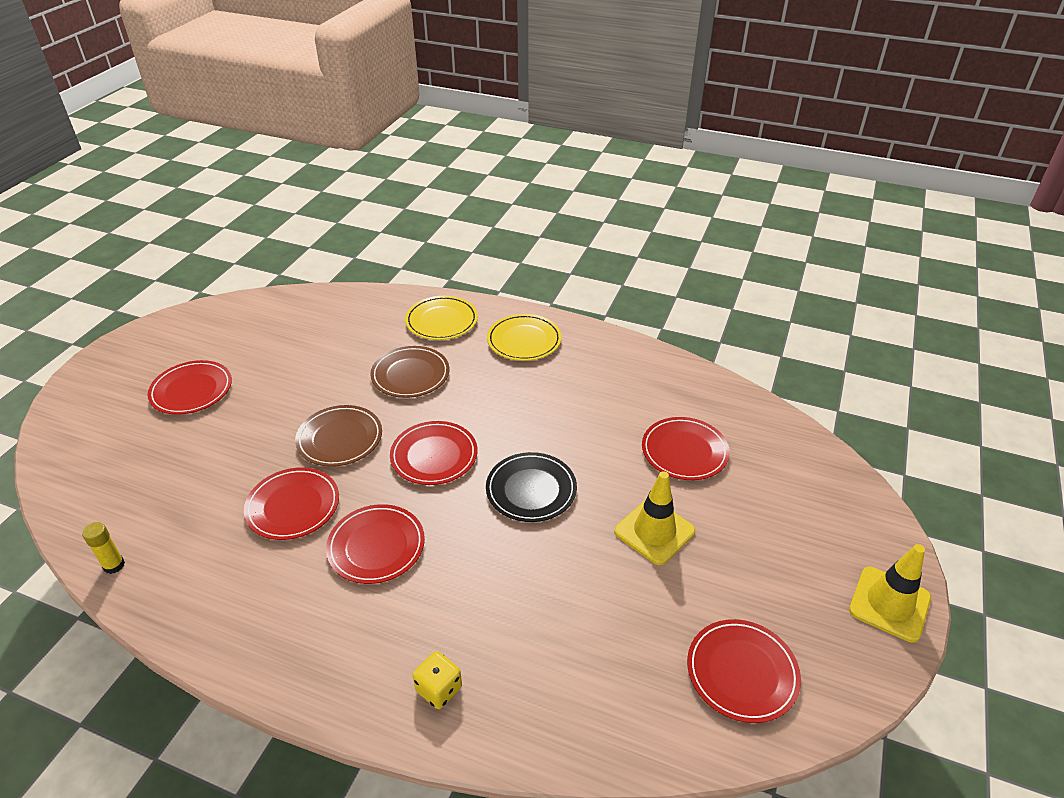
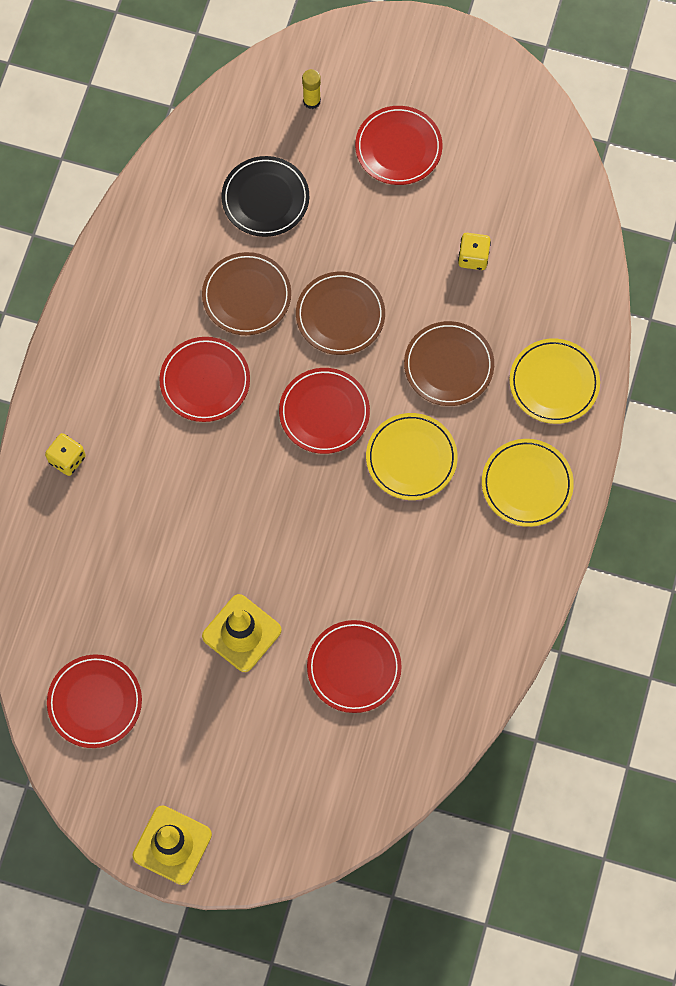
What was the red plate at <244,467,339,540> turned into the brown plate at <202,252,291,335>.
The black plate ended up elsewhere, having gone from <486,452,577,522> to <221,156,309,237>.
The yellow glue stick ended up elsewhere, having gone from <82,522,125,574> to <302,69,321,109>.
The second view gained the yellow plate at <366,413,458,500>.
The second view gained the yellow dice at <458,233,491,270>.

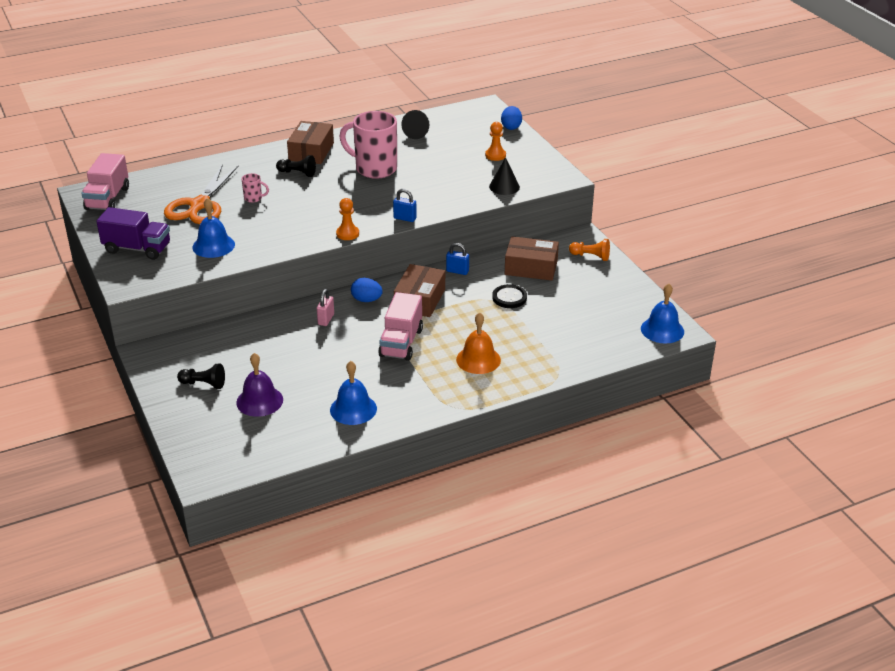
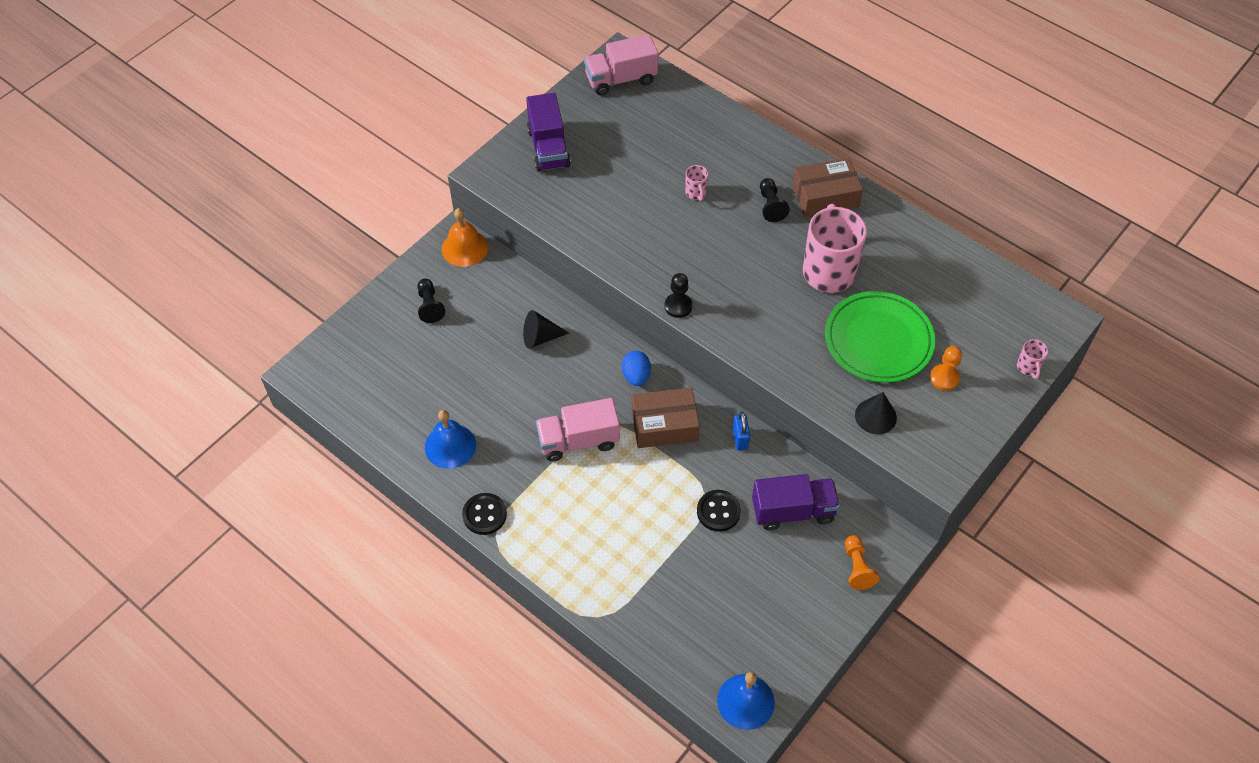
The orange bell ended up elsewhere, having gone from <456,312,501,374> to <442,208,488,267>.
The second view gained the black button at <462,493,507,535>.
The black cone ended up elsewhere, having gone from <401,110,429,139> to <523,310,569,348>.
What was the orange pawn at <336,198,359,240> turned into the black pawn at <665,273,693,318>.
Where the brown box stood at <505,236,559,281>, the purple truck came to stand at <752,474,840,530>.
The second view gained the green plate at <825,291,935,383>.
Where the blue egg stood at <501,106,522,130>, the pink mug came to stand at <1017,339,1048,379>.
The second view lost the orange scissors at <164,164,239,224>.
The second view lost the blue bell at <192,198,235,258>.
The second view lost the purple bell at <236,353,283,417>.
The second view lost the pink padlock at <317,289,334,326>.
The second view lost the blue padlock at <393,189,417,222>.

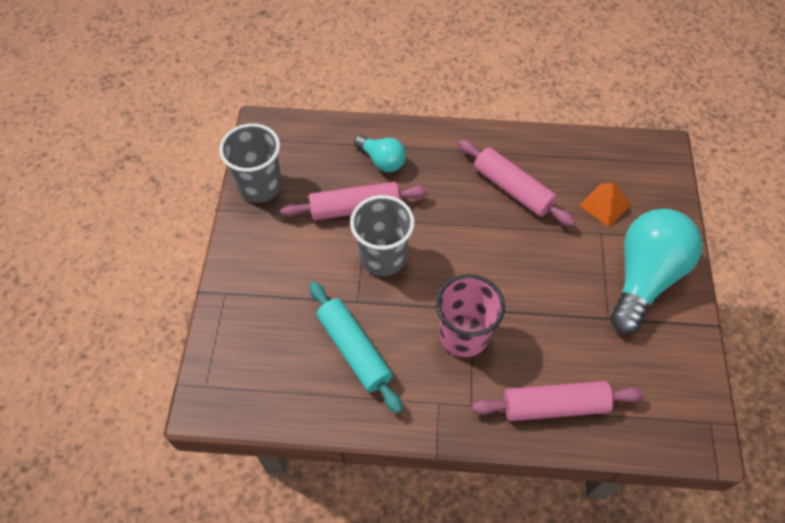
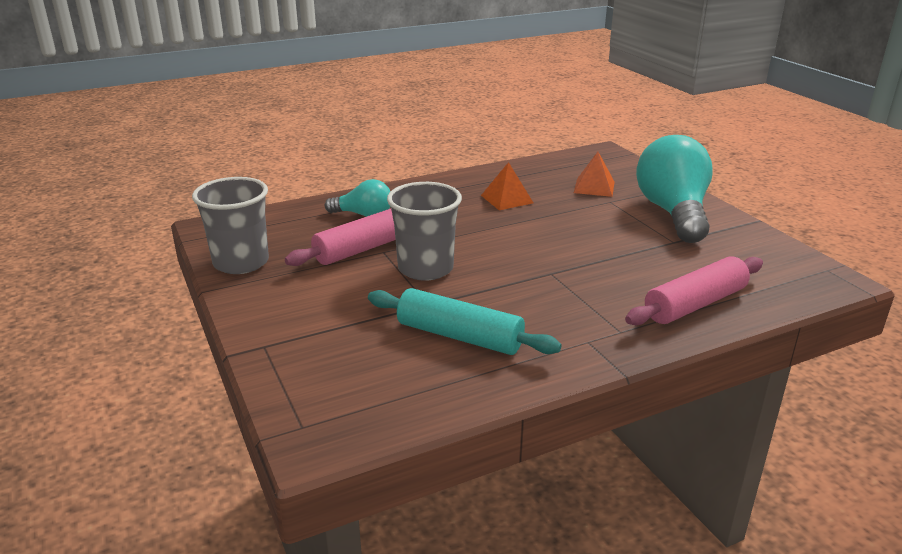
Where the pink rolling pin stood at <458,140,575,227>, the orange pyramid came to stand at <481,162,533,210>.
The second view lost the pink cup at <436,274,505,357>.

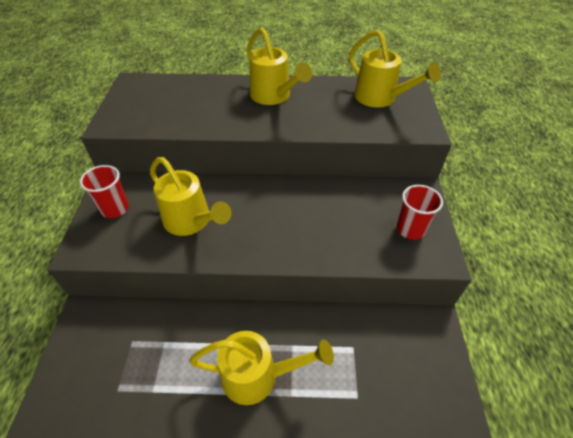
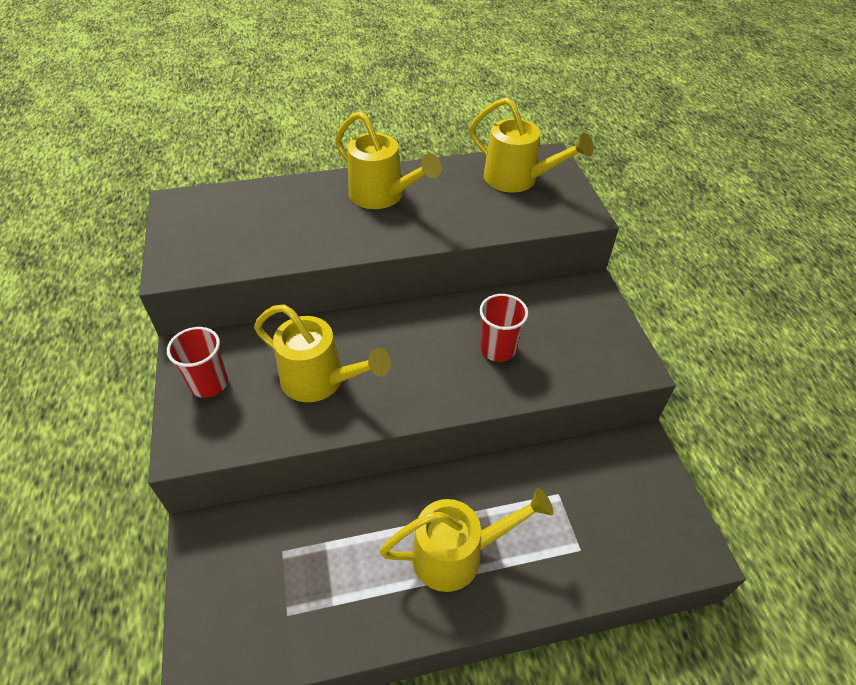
The red cup ended up elsewhere, having gone from <397,185,443,240> to <479,294,528,362>.

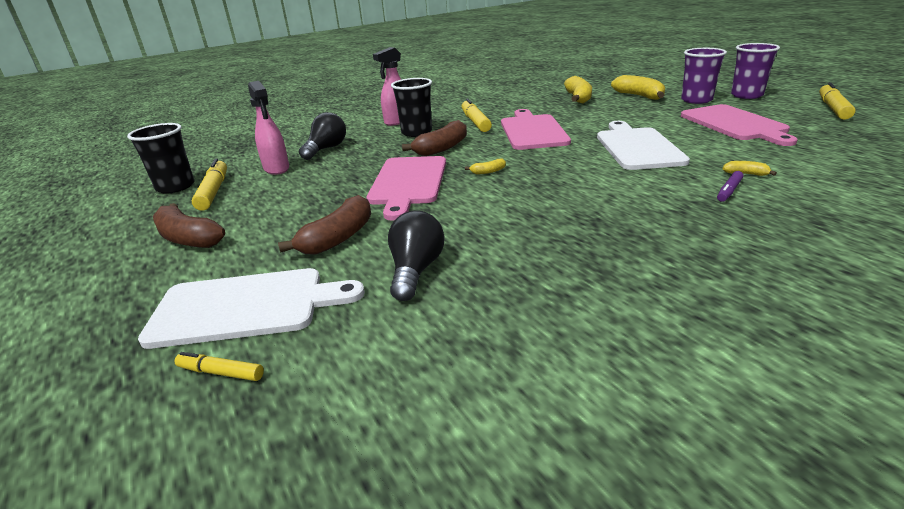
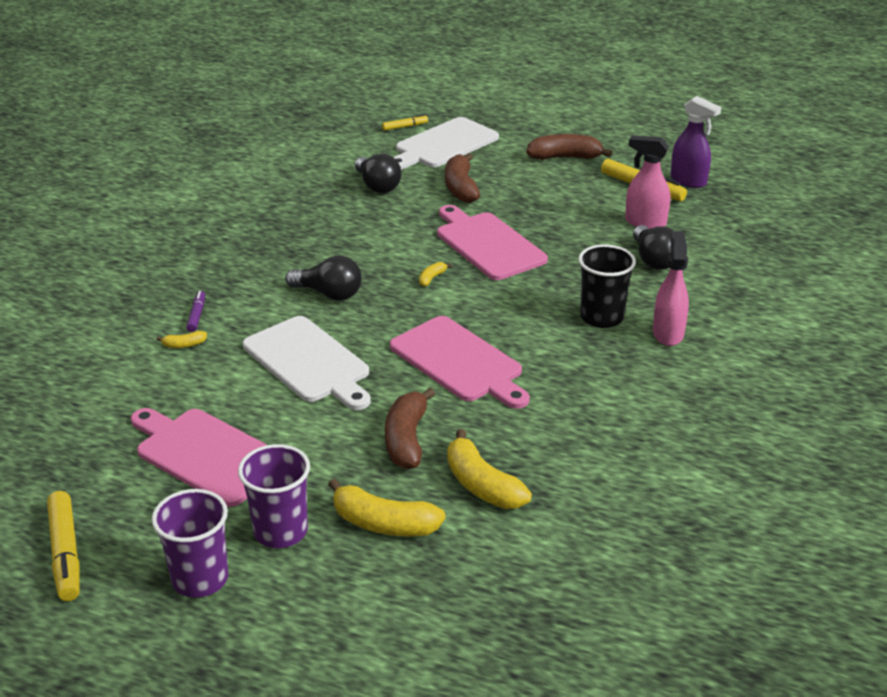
The second view gained the black light bulb at <285,256,362,300>.
The brown banana ended up elsewhere, having gone from <402,120,467,156> to <385,388,435,469>.
Where the black cup stood at <127,123,194,194>, the purple spray bottle came to stand at <670,96,722,188>.
The second view lost the yellow marker at <461,98,492,132>.

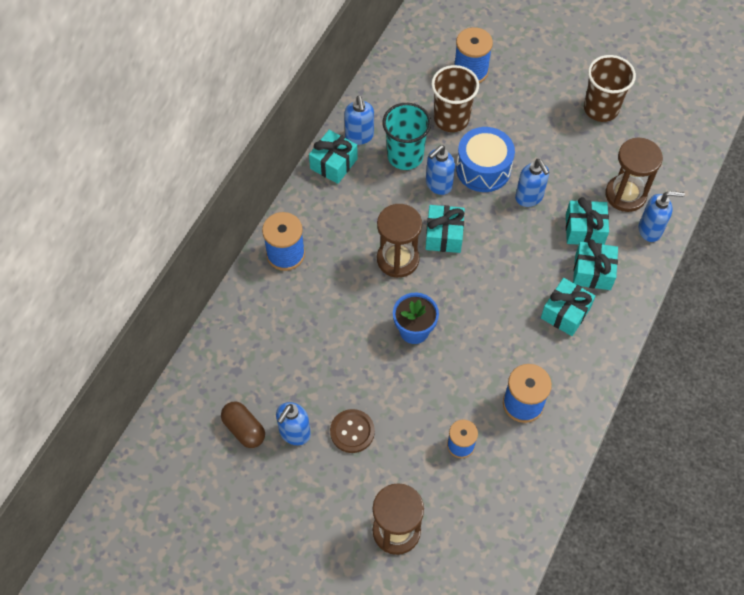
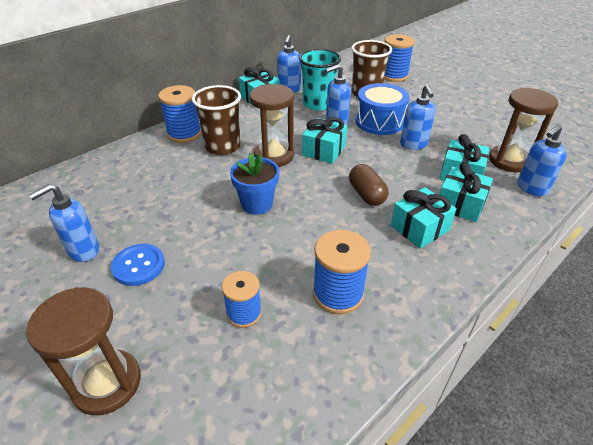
What was the brown button at <330,409,375,453> turned into the blue button at <111,244,165,286>.
The brown cup ended up elsewhere, having gone from <584,55,636,122> to <192,85,241,155>.
The brown capsule ended up elsewhere, having gone from <221,402,265,448> to <349,164,388,206>.
The blue soap dispenser at <639,191,685,242> ended up facing another way, 120 degrees clockwise from before.

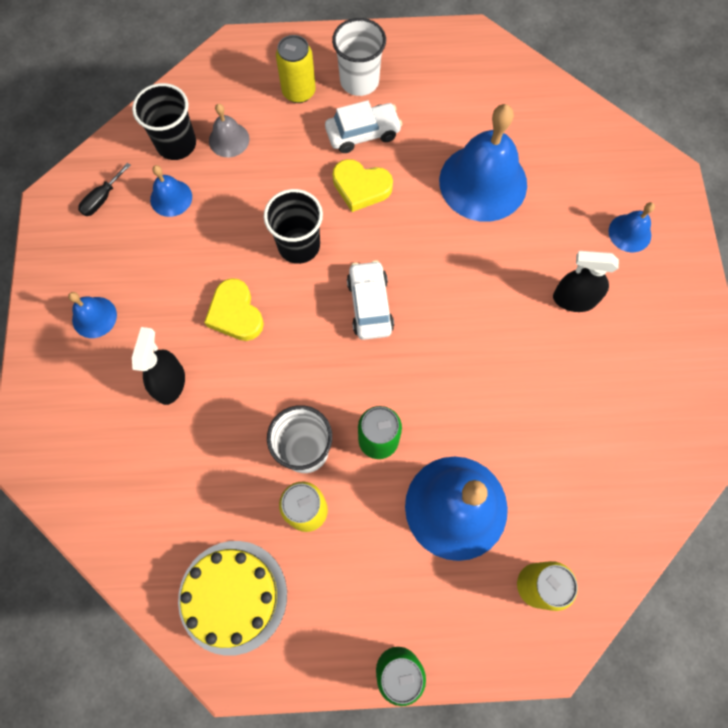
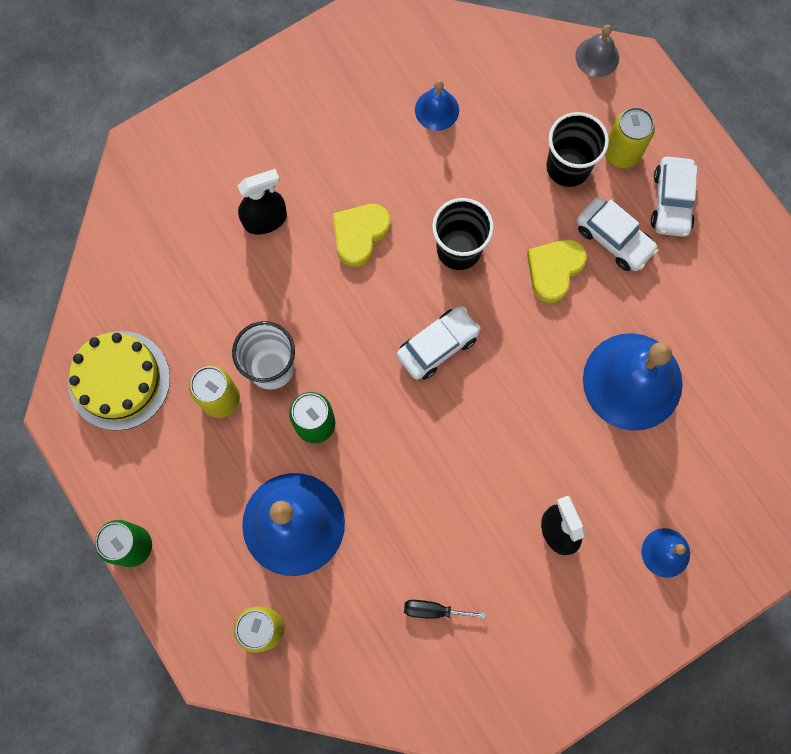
The black screwdriver ended up elsewhere, having gone from <78,163,131,216> to <404,600,486,619>.
The yellow heart at <332,159,393,212> ended up facing another way, 45 degrees clockwise from before.
The black cup ended up elsewhere, having gone from <132,83,196,160> to <546,112,609,187>.
The grey bell ended up elsewhere, having gone from <209,104,250,157> to <575,25,619,77>.
Where the white cup stood at <332,18,386,96>, the white car came to stand at <651,157,697,237>.
The second view lost the blue bell at <68,292,117,338>.

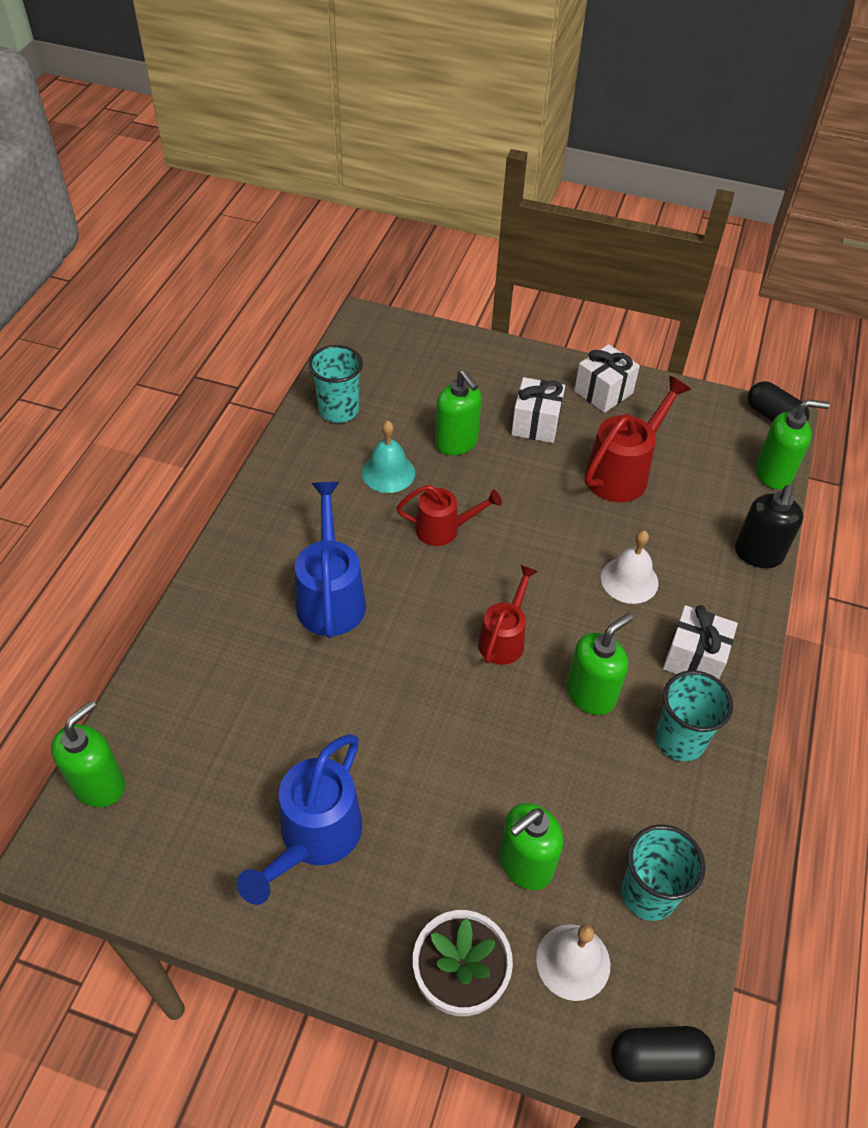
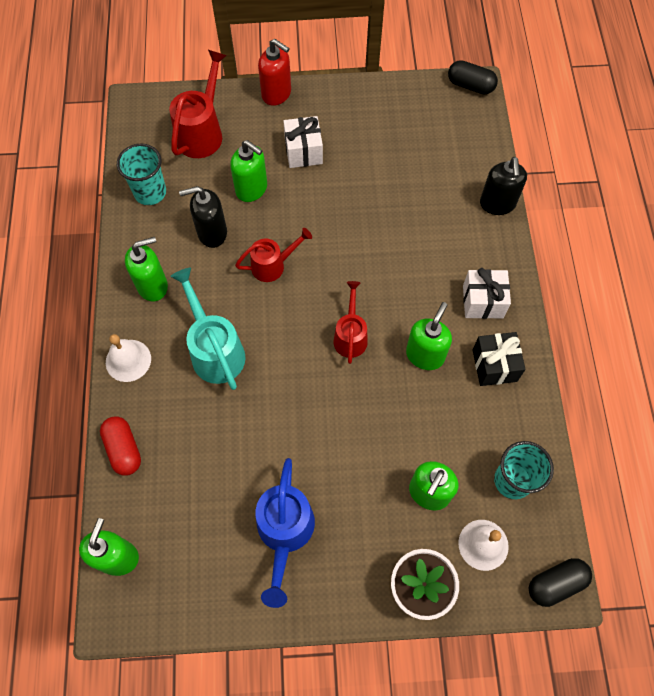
The second view gained the red capsule at <100,416,141,476>.
The white bell ended up elsewhere, having gone from <601,530,658,604> to <106,334,151,382>.
The green soap dispenser ended up elsewhere, having gone from <756,399,830,489> to <125,237,168,301>.
The red watering can ended up elsewhere, having gone from <585,376,691,502> to <169,50,227,158>.
What was the blue watering can at <295,482,366,638> turned into the turquoise watering can at <170,268,246,390>.
Where the turquoise bell stood at <362,421,415,493>, the black soap dispenser came to stand at <179,186,227,248>.
The second view gained the red soap dispenser at <258,39,291,106>.
Where the turquoise cup stood at <655,670,733,761>, the black gift came to stand at <472,332,526,386>.
The second view lost the white gift at <574,344,640,413>.

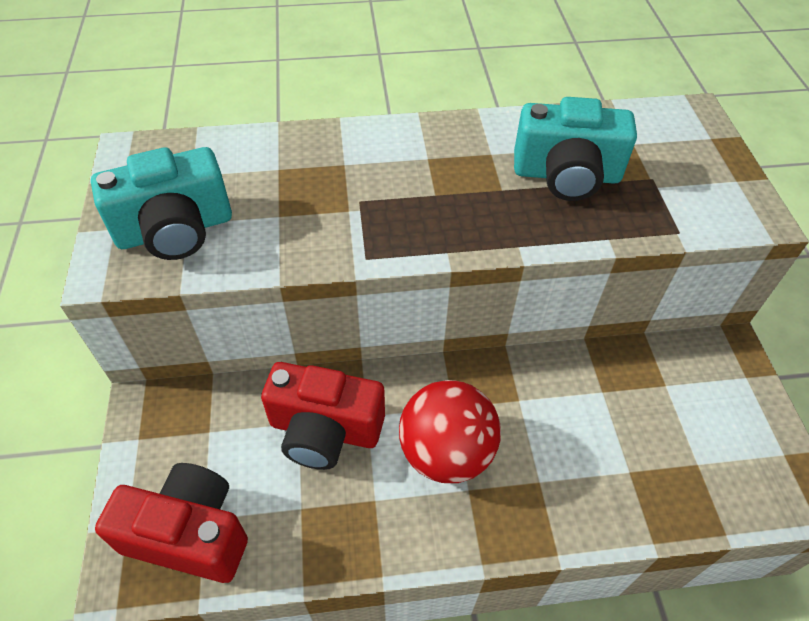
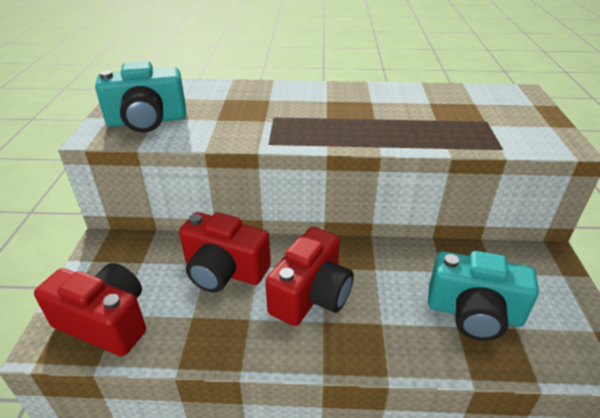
Where the red ball stood at <399,380,501,483>, the red camera came to stand at <265,227,354,326>.
The turquoise camera ended up elsewhere, having gone from <514,97,637,201> to <428,251,539,341>.

